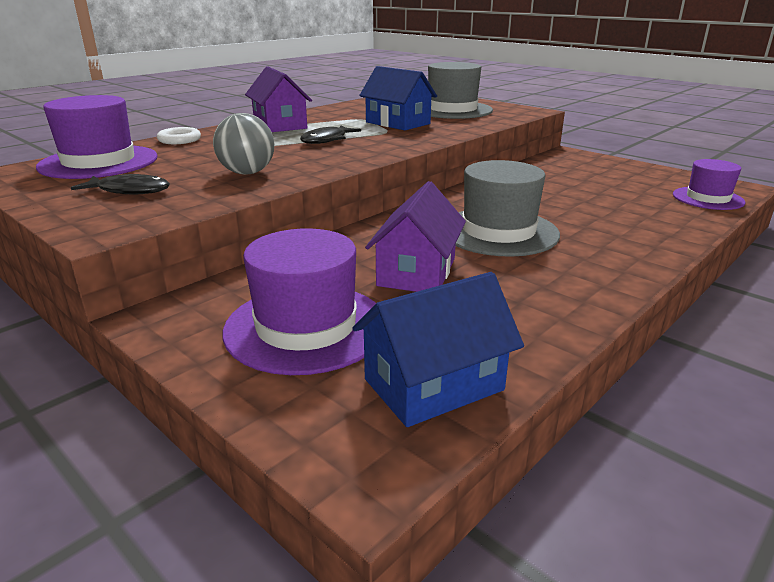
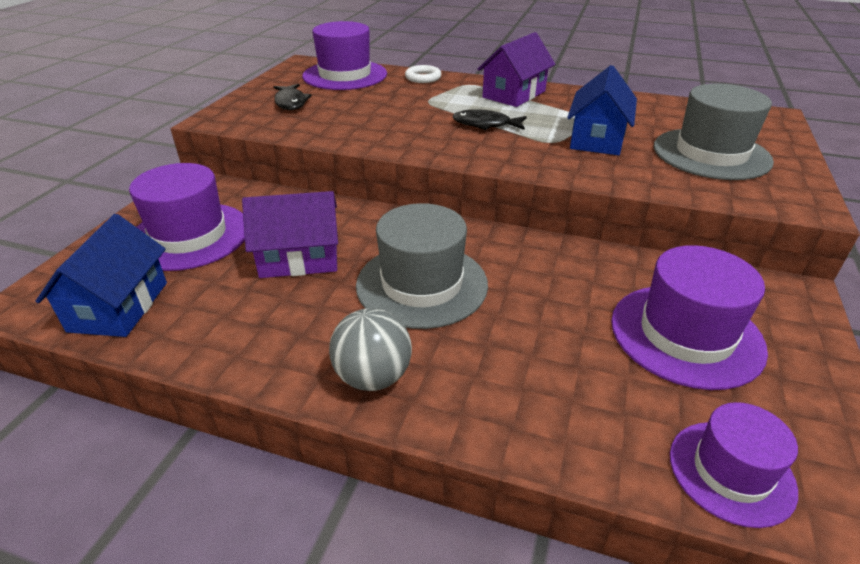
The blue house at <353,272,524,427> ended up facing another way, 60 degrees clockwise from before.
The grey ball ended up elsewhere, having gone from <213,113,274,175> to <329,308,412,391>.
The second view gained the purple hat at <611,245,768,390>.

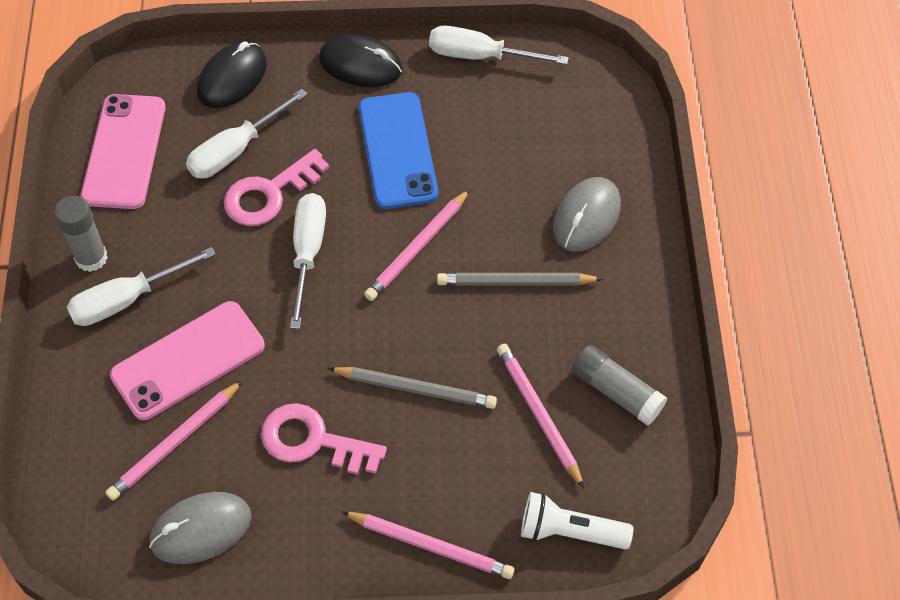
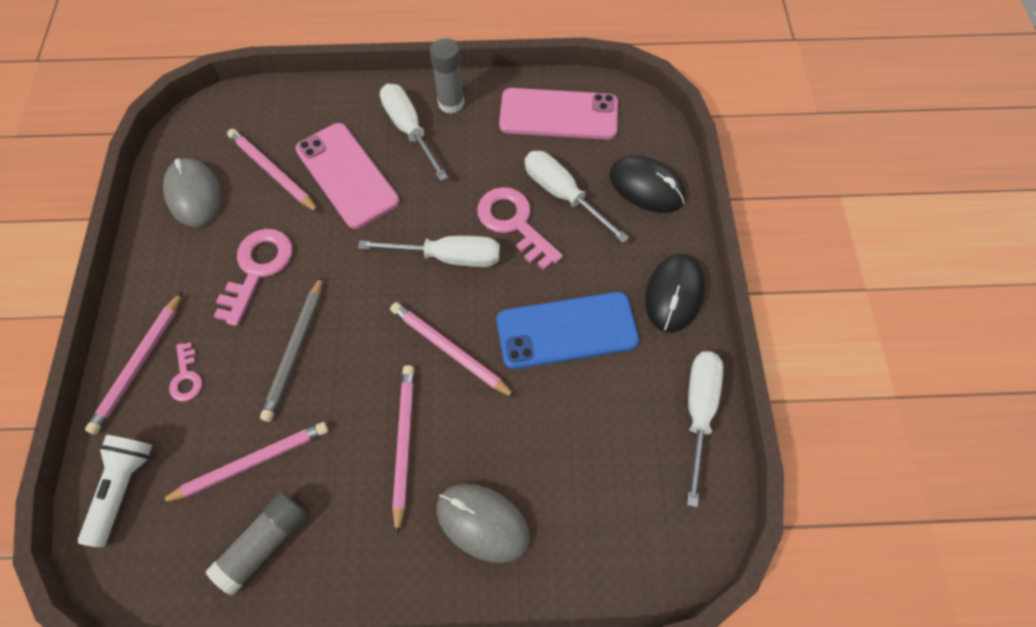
The second view gained the pink key at <169,342,202,402>.
What was the grey pencil at <437,273,603,286> turned into the pink pencil at <392,365,415,535>.

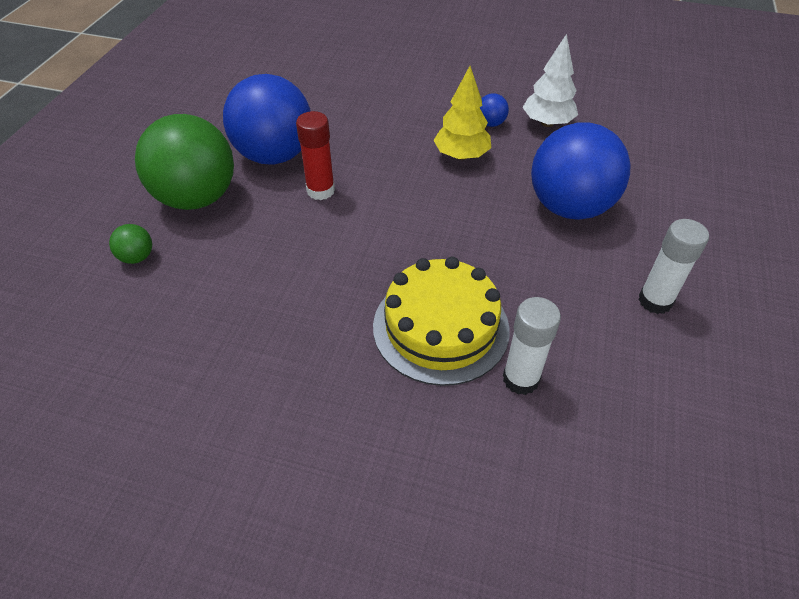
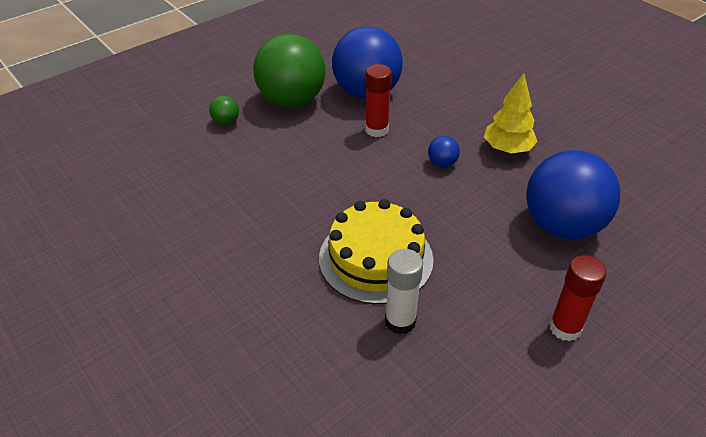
The blue ball ended up elsewhere, having gone from <480,93,509,127> to <428,136,460,167>.
What was the white glue stick at <638,219,709,314> turned into the red glue stick at <549,255,607,341>.
The second view lost the white tree at <523,34,578,127>.

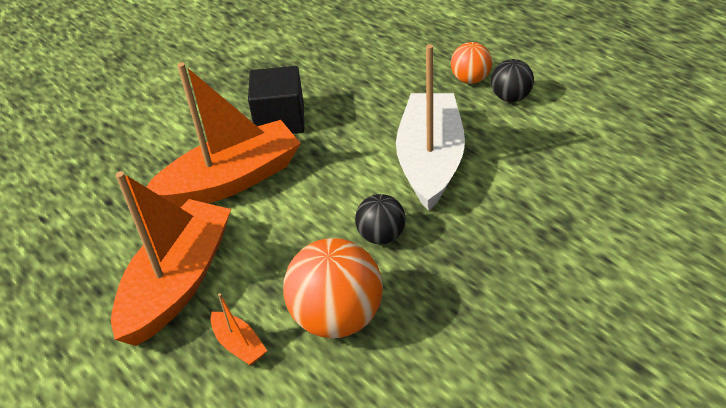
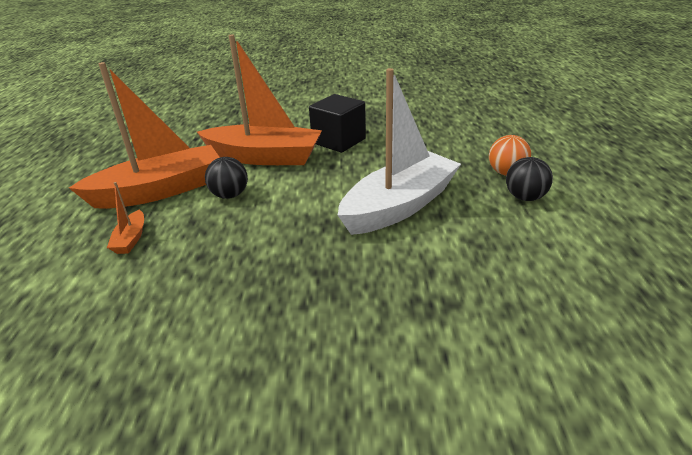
The black ball ended up elsewhere, having gone from <355,194,406,245> to <205,157,248,199>.
The second view lost the orange ball at <283,238,383,338>.

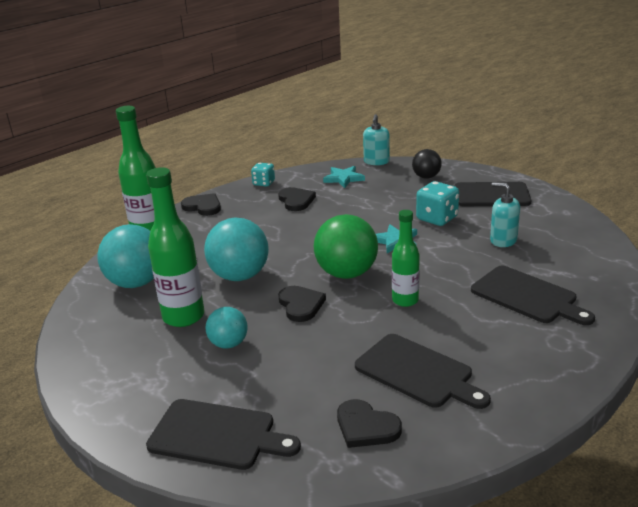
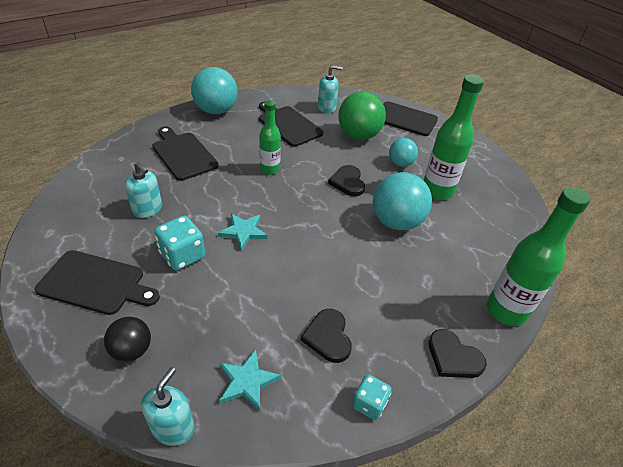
The turquoise ball ended up elsewhere, having gone from <97,224,154,288> to <191,67,238,114>.
Where the black heart stood at <337,399,402,448>, the turquoise soap dispenser came to stand at <318,65,343,113>.
The green ball ended up elsewhere, having gone from <314,214,378,279> to <338,91,386,140>.

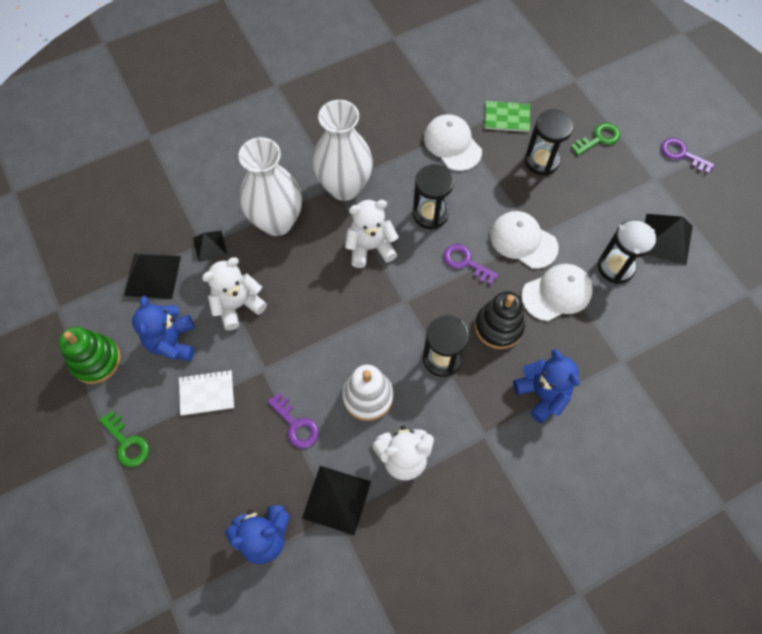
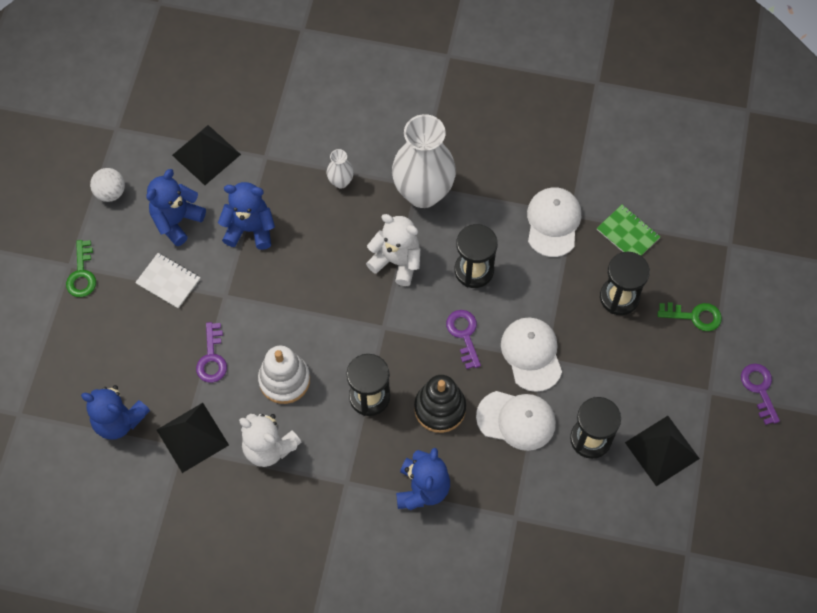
Where the green stacking toy stood at <59,327,121,384>, the white ball came to stand at <90,168,125,202>.
What was the white teddy bear at <202,257,267,330> turned into the blue teddy bear at <218,182,275,250>.
The size of the white vase at <238,137,302,236> changed by a factor of 0.43.
The second view lost the black pyramid at <193,231,227,262>.

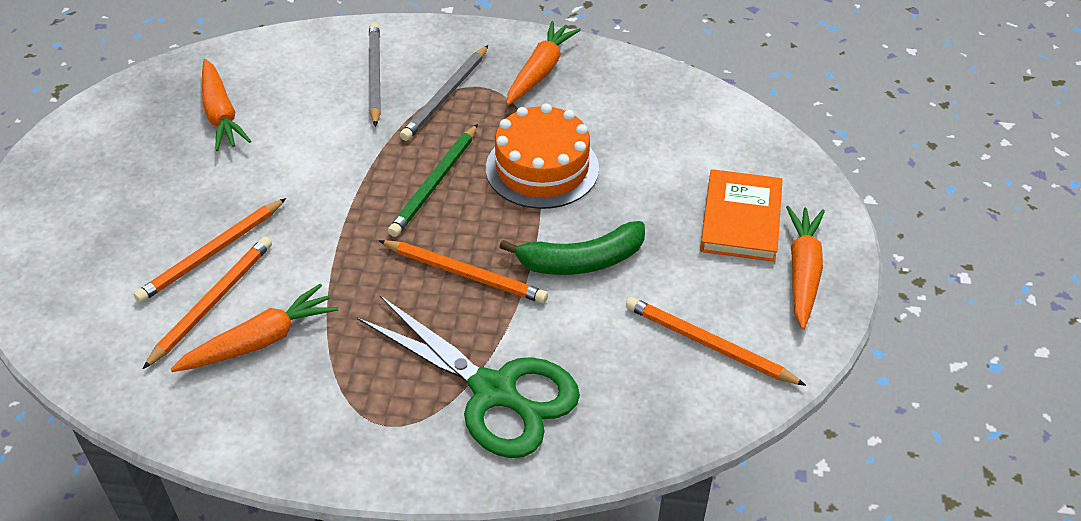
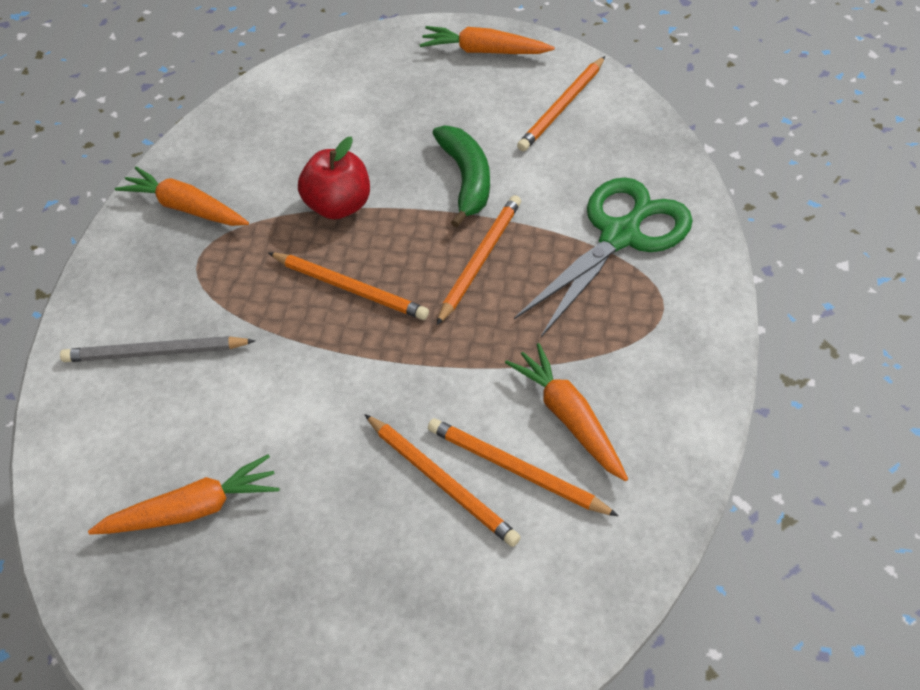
What was the green pencil at <388,124,478,237> turned into the orange pencil at <268,252,429,320>.
Where the orange cake stood at <486,103,599,209>, the red apple came to stand at <298,137,370,219>.
The second view lost the grey pencil at <400,45,488,141>.
The second view lost the orange book at <700,169,783,262>.

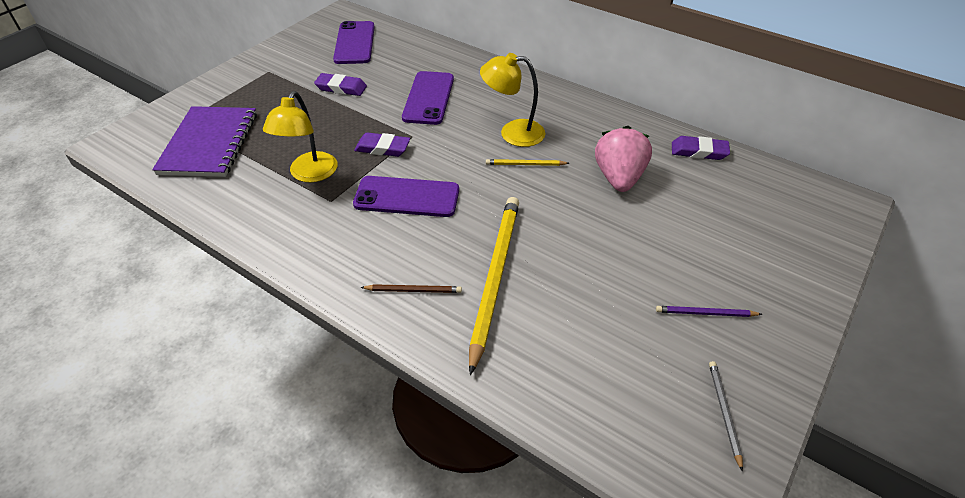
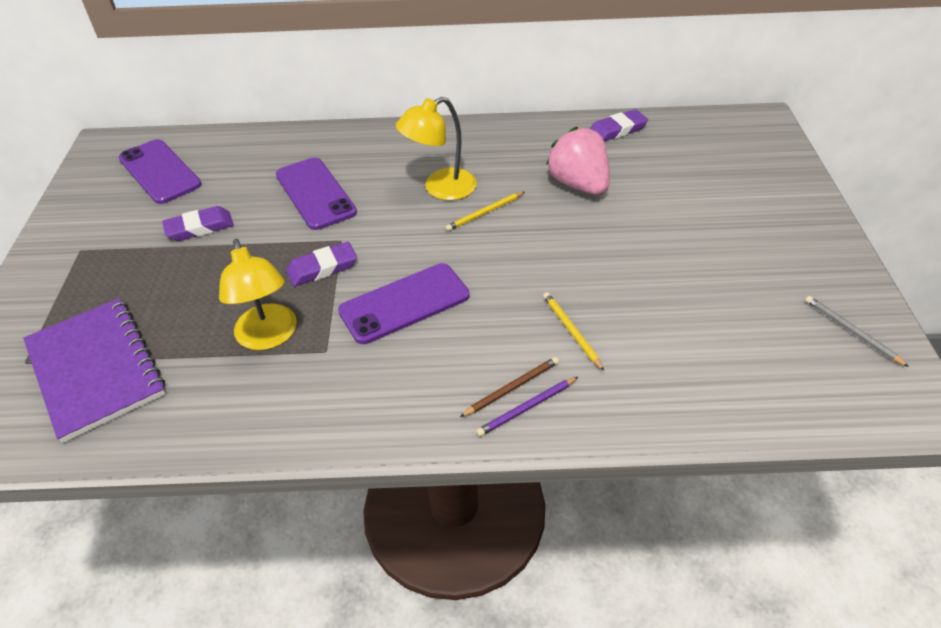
The purple pencil ended up elsewhere, having gone from <656,306,762,317> to <476,377,578,436>.
The size of the yellow pencil at <469,197,519,375> changed by a factor of 0.44.

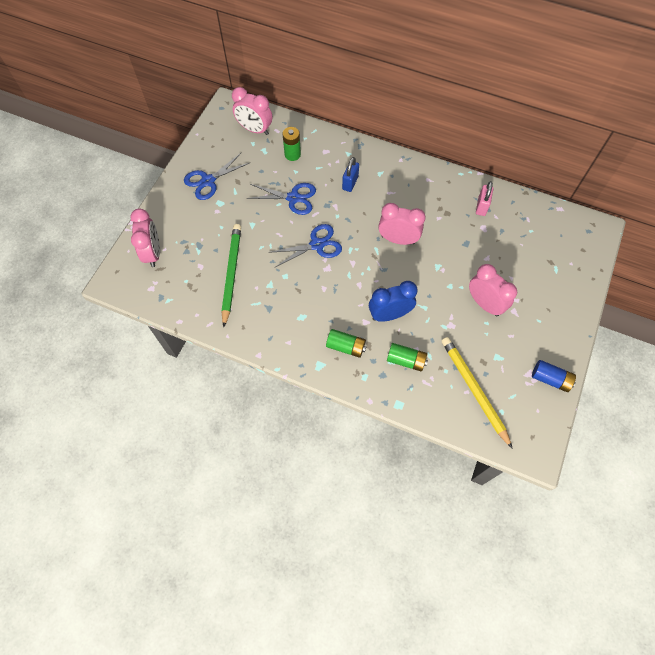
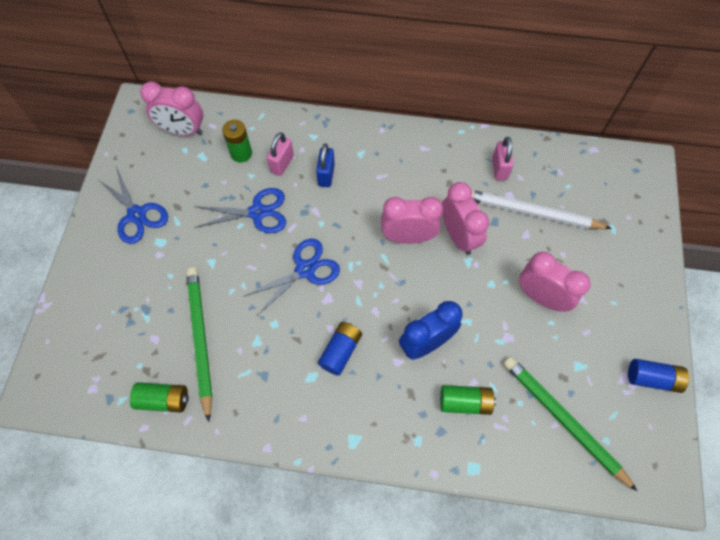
The blue scissors at <184,153,251,200> ended up facing another way, 75 degrees counterclockwise from before.
The green battery ended up elsewhere, having gone from <326,329,366,358> to <130,382,189,413>.
The second view gained the pink padlock at <267,132,294,176>.
The second view gained the blue battery at <318,322,362,376>.
The pink clock ended up elsewhere, having gone from <131,209,160,267> to <442,182,489,255>.
The second view gained the white pencil at <471,190,612,229>.
What was the yellow pencil at <442,337,513,449> turned into the green pencil at <503,356,637,491>.

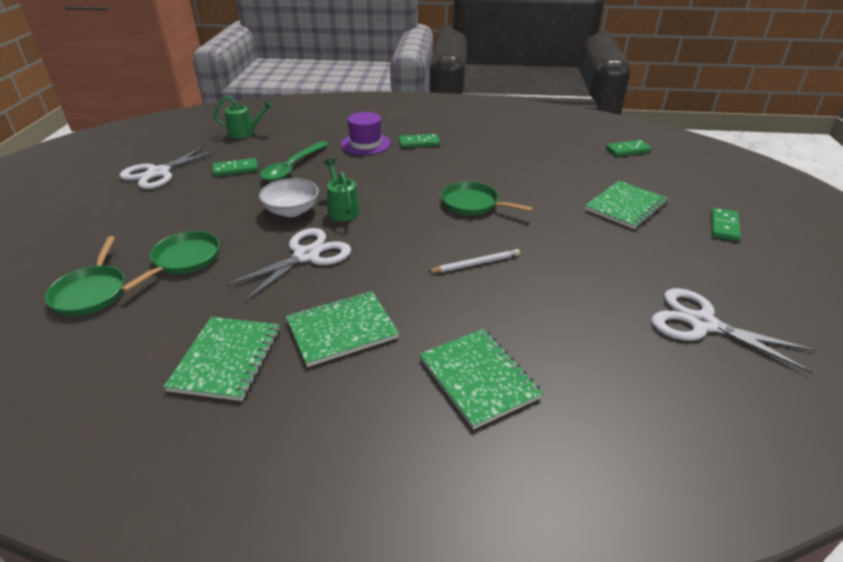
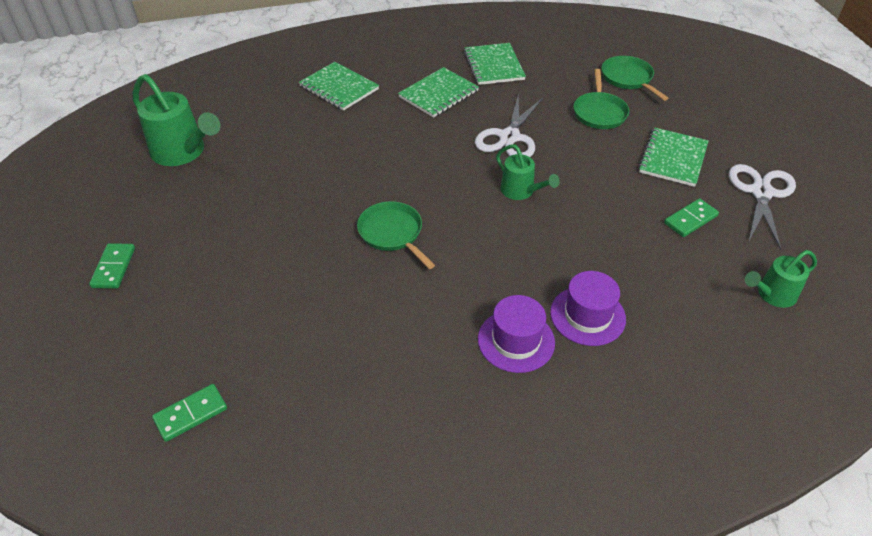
Where the white scissors stood at <651,288,816,373>, the green watering can came to stand at <132,74,221,166>.
The green pan at <441,181,533,215> ended up facing another way, 135 degrees counterclockwise from before.
Where the green domino stood at <399,134,440,148>, the purple hat came to stand at <478,295,555,373>.
The green notebook ended up elsewhere, having gone from <585,181,668,229> to <638,128,709,187>.
The second view lost the white bowl at <259,178,319,217>.
The second view lost the green spoon at <260,141,329,181>.
The second view lost the white pencil at <428,249,520,273>.

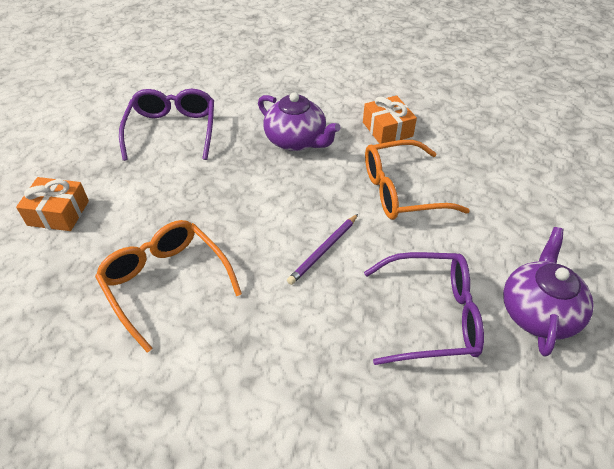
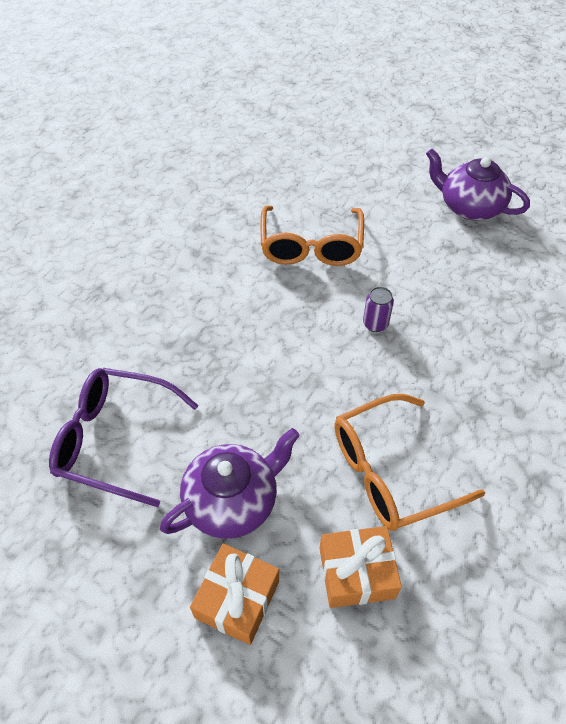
The purple teapot ended up elsewhere, having gone from <258,92,341,151> to <160,428,300,539>.
The orange gift ended up elsewhere, having gone from <363,95,417,144> to <319,526,402,608>.
Where the purple pencil stood at <287,214,358,285>, the purple can came to stand at <363,287,394,332>.
The second view lost the purple glasses at <364,252,484,365>.

